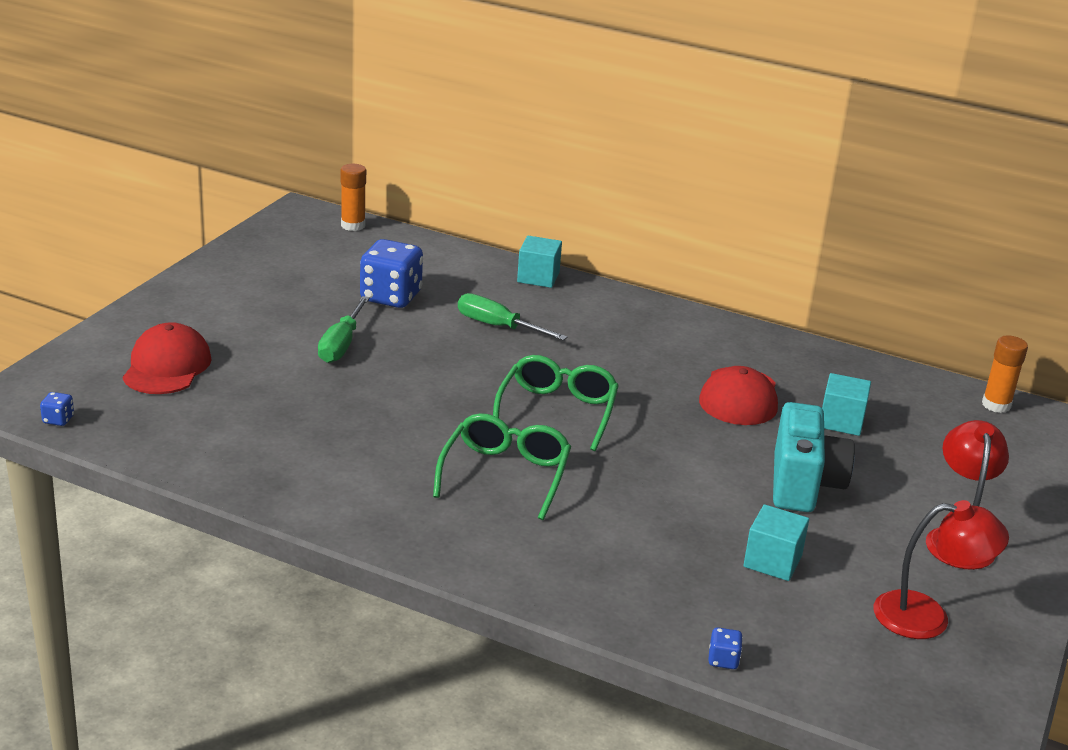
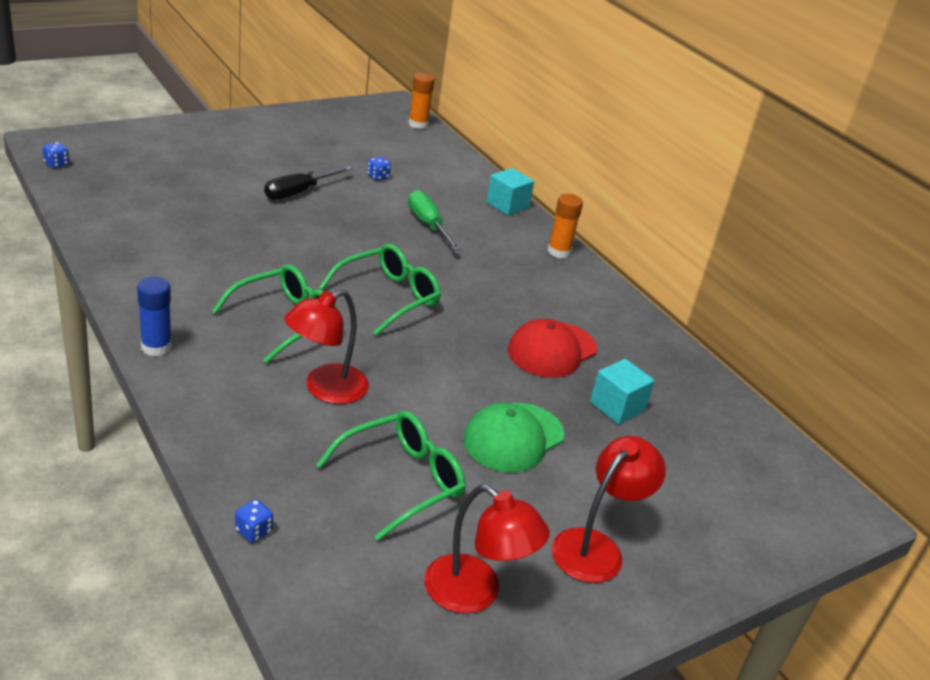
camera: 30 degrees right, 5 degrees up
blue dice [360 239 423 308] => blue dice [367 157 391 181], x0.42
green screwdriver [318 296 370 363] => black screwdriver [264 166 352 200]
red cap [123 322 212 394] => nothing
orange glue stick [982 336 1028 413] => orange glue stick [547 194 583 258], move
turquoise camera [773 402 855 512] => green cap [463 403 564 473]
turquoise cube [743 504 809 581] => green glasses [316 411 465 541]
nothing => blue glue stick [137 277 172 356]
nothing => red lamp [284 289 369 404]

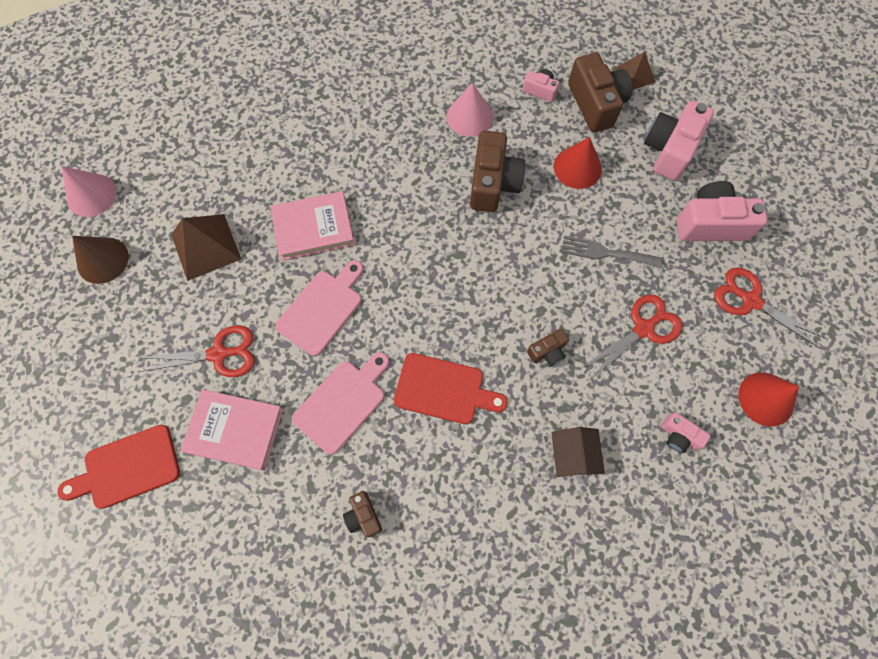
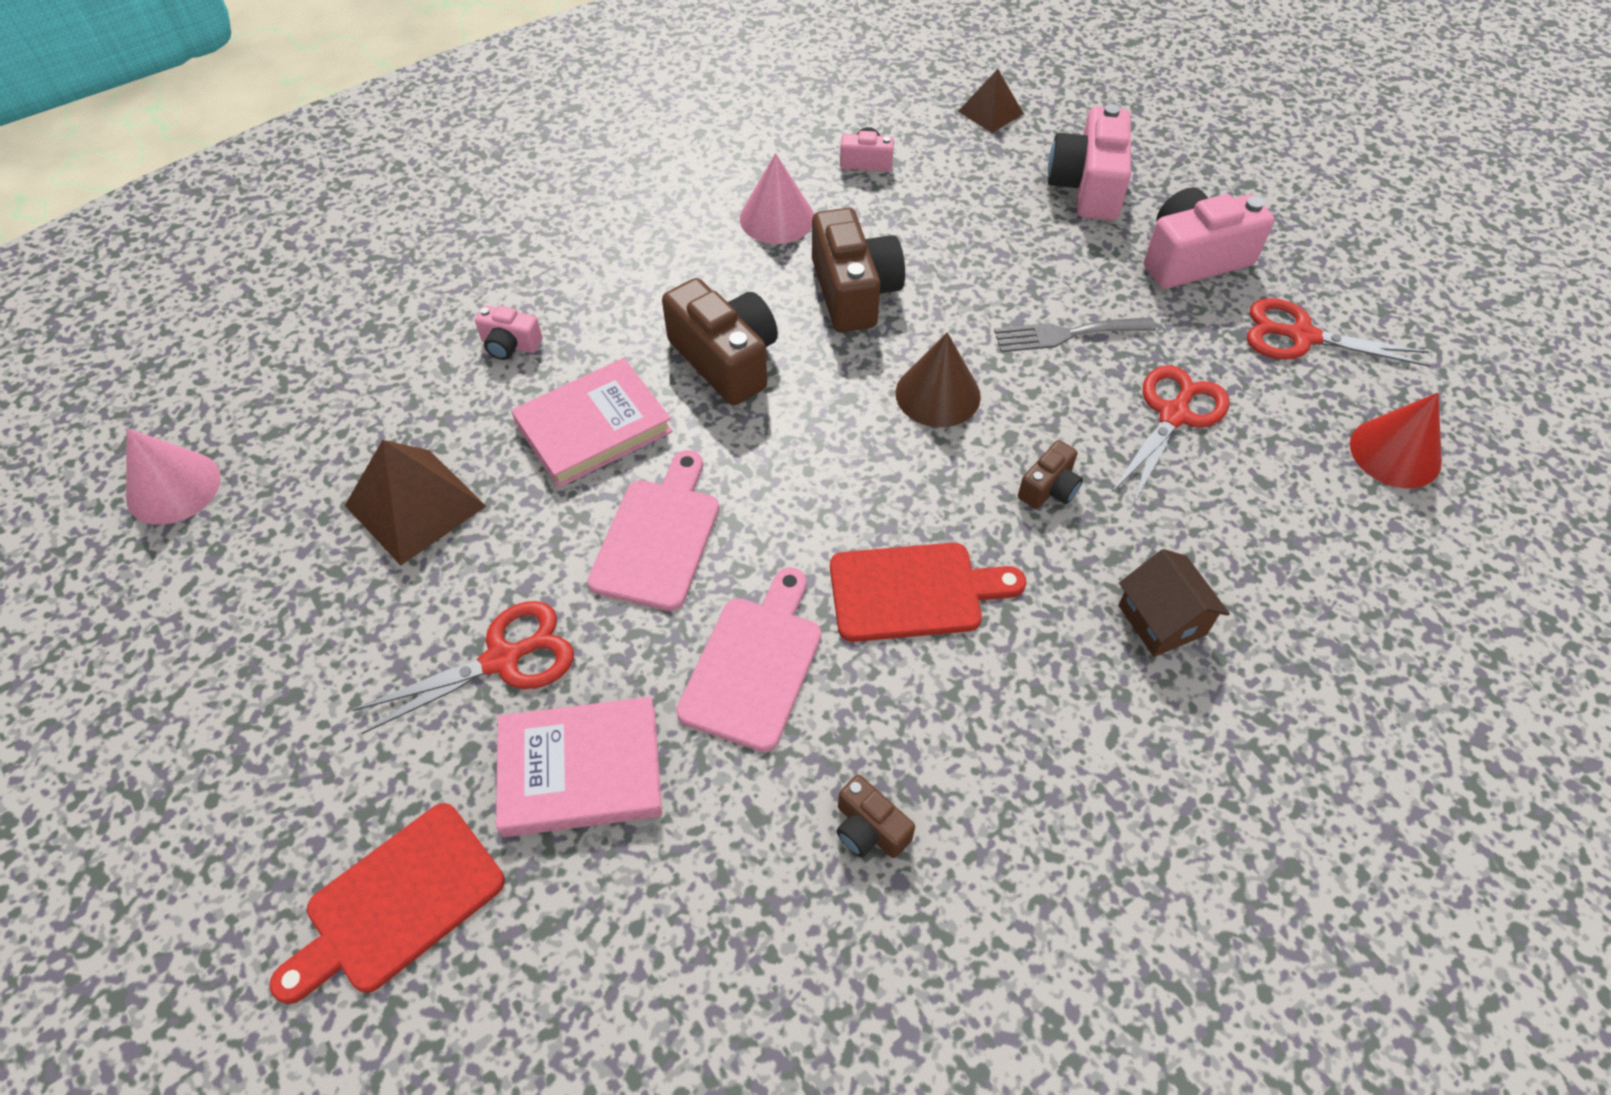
camera: 20 degrees left, 15 degrees down
brown camera [569 53 632 132] => brown camera [662 278 778 406], move
red cone [554 137 602 189] => nothing
brown cone [72 236 129 284] => brown cone [896 332 981 427], move
pink camera [661 412 711 453] => pink camera [475 305 542 360], move

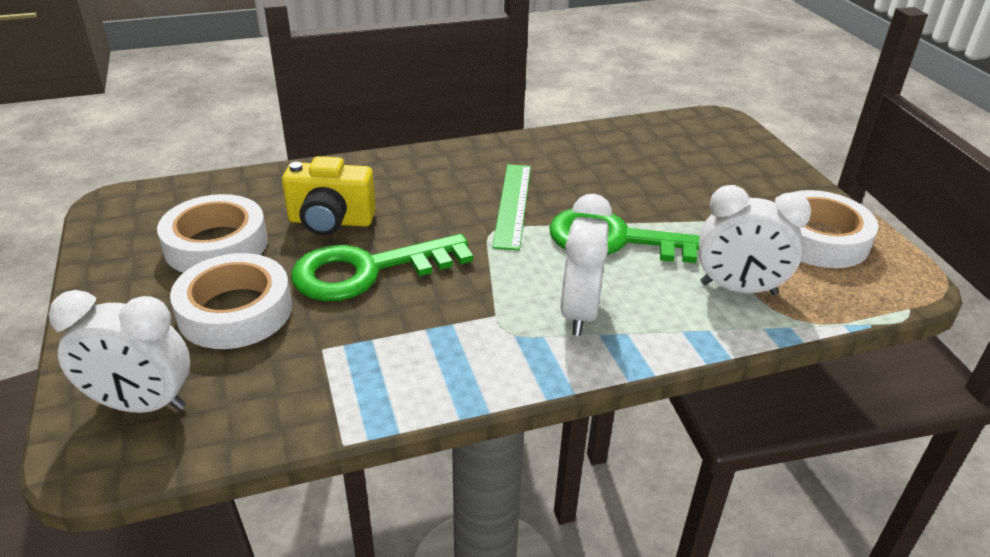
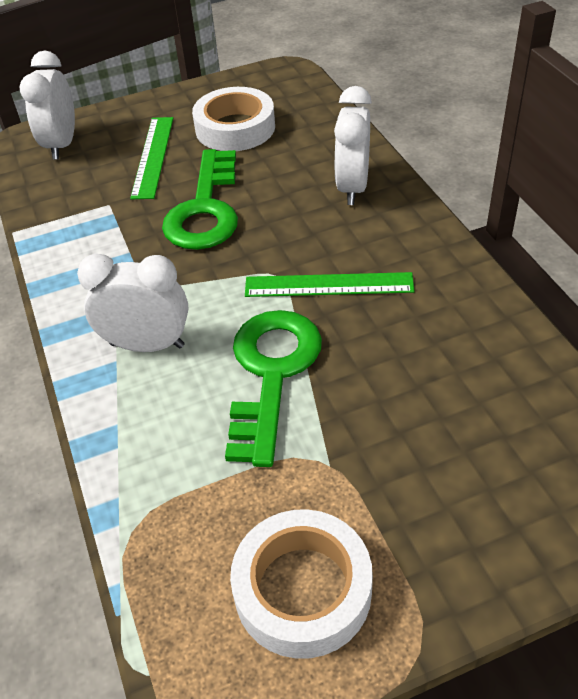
camera: 90 degrees right, 10 degrees up
yellow camera [282 156 376 235] => nothing
white clock [699 185 811 295] => white clock [334 86 372 205], move
green key [291 234 473 301] => green key [162 149 238 250], 150 degrees counterclockwise
white tape [170 253 292 349] => green ruler [130 117 173 199]

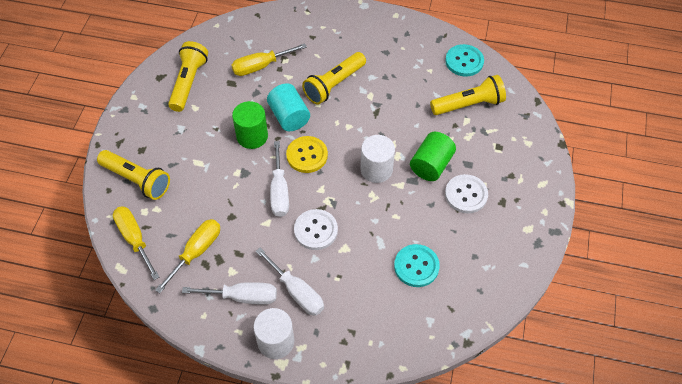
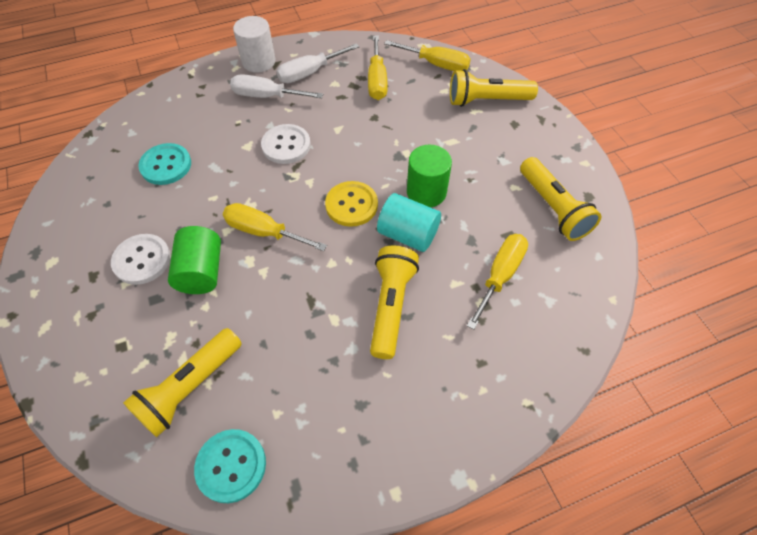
camera: 145 degrees right, 0 degrees up
white cylinder [360 135 395 183] => yellow screwdriver [223 203 327 251]
white screwdriver [270 141 289 217] => nothing

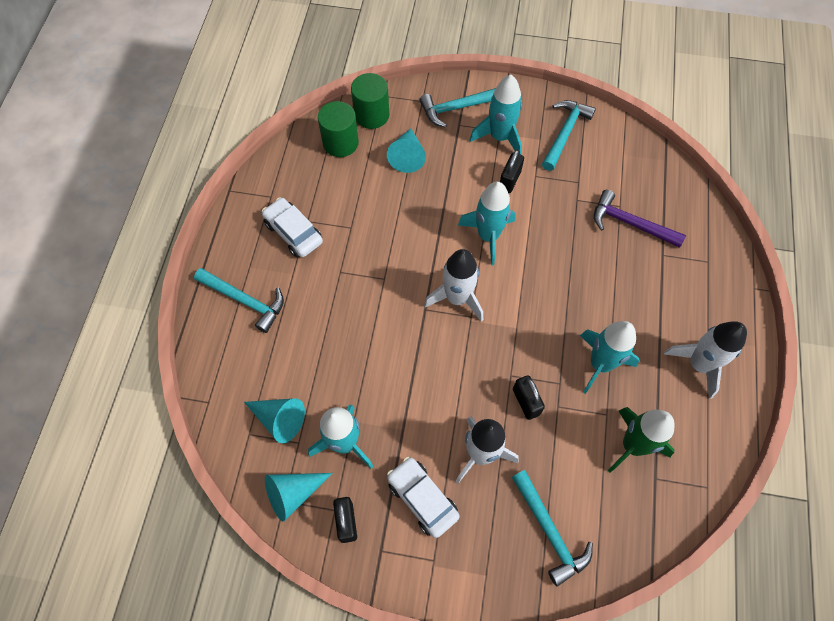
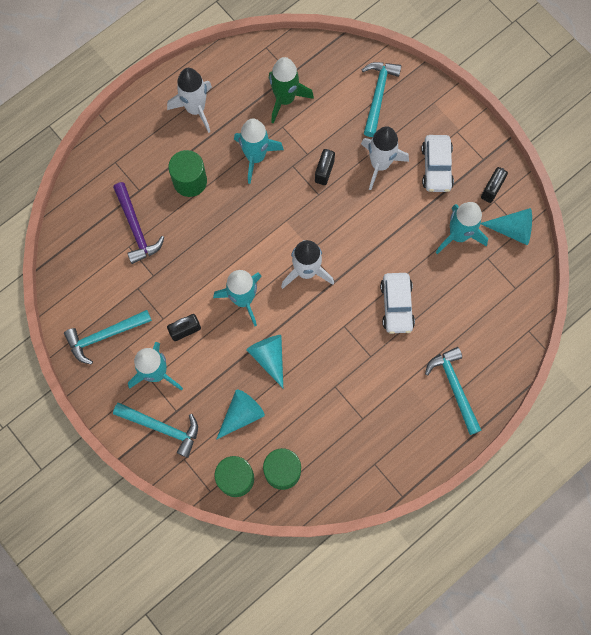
camera: 140 degrees left, 10 degrees up
white car [262 197 323 257] => white car [380 273 415 334], move
turquoise cone [244 398 305 443] => turquoise cone [246 335 283 388], move
nothing => green cylinder [168 150 207 197]

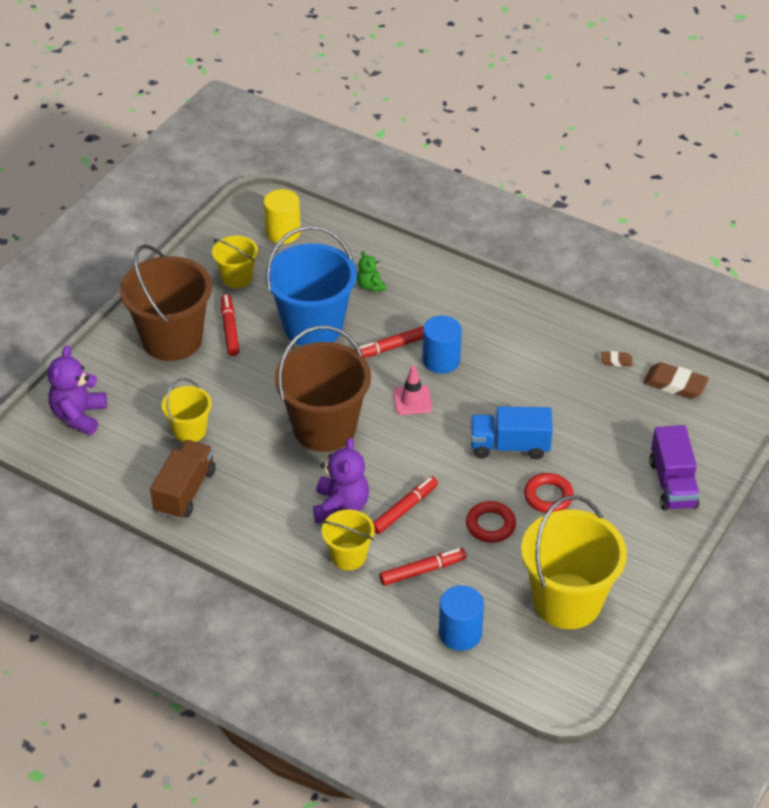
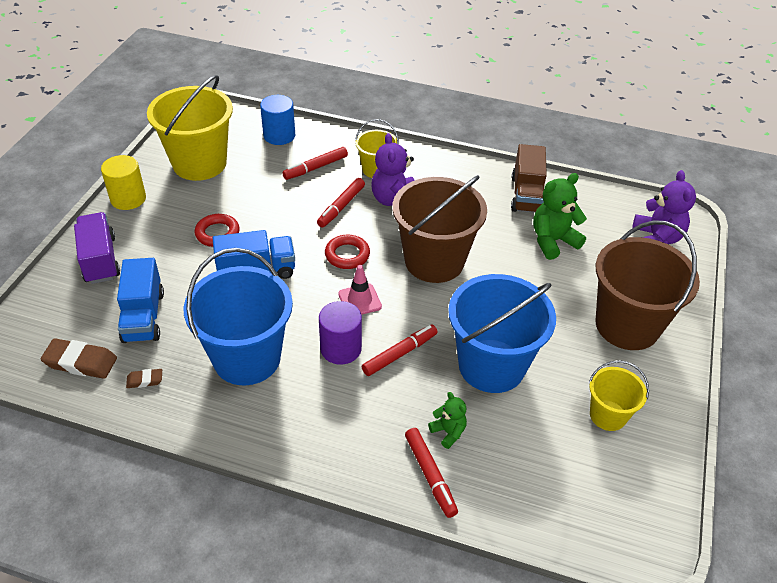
camera: 165 degrees right, 0 degrees up
yellow cylinder [264 189 301 244] => yellow cylinder [101 155 146 210], move
red marker [221 294 239 356] => red marker [405 428 458 518], move
blue cylinder [423 316 462 374] => purple cylinder [319 301 362 365]
yellow bucket [162 378 212 443] => green teddy bear [533 173 587 260]
red ring [466 501 516 543] => red ring [325 235 370 269], move
nothing => blue bucket [184 248 293 385]
nothing => blue truck [117 258 164 343]

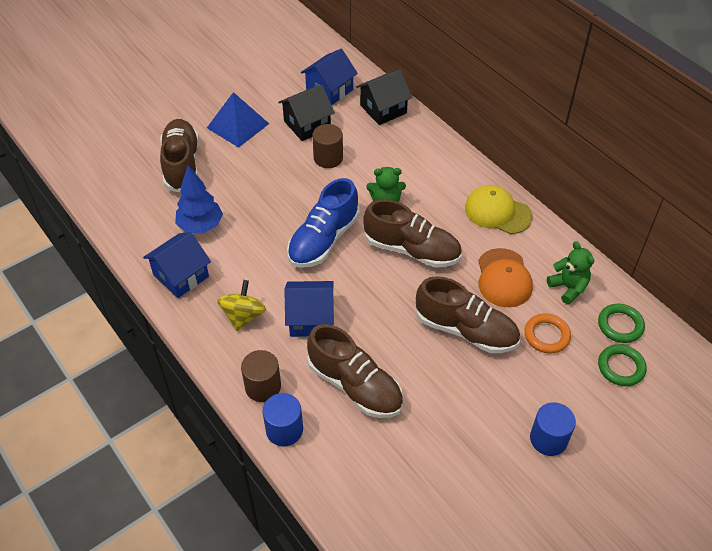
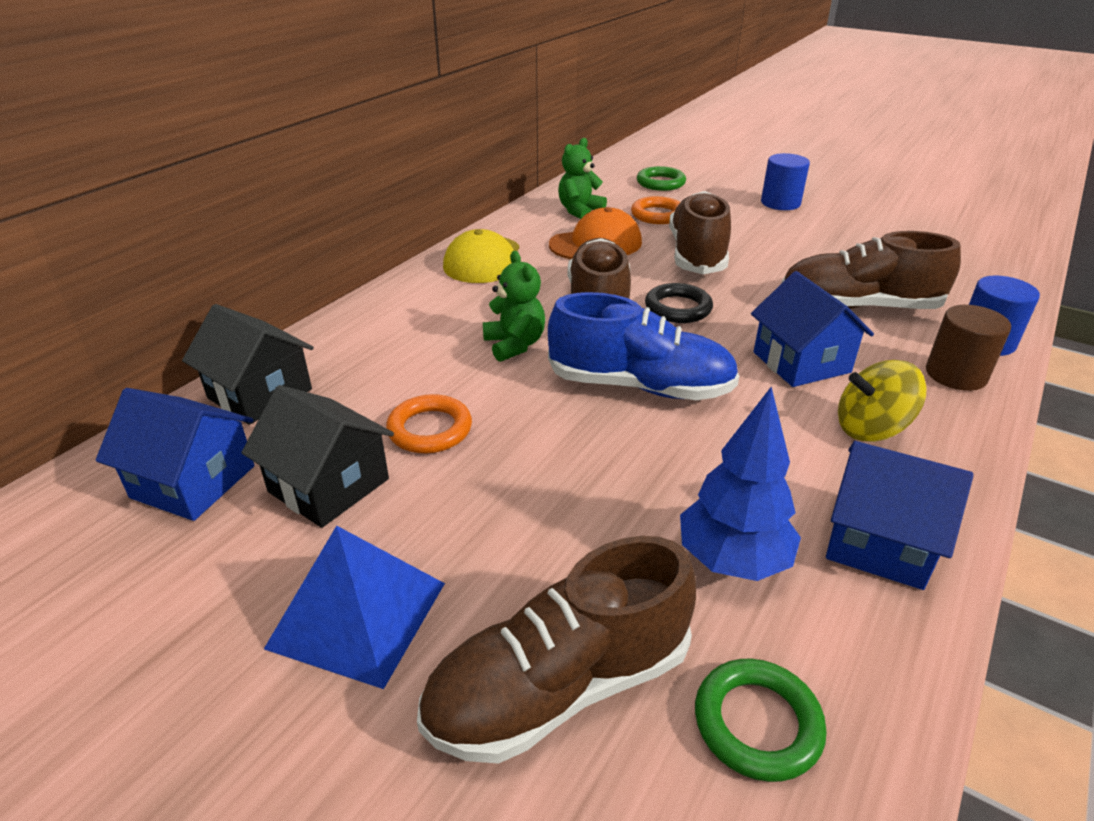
camera: 110 degrees left, 15 degrees down
brown cylinder [312 124 343 168] => orange ring [386 394 472 454]
green ring [598 304 645 343] => green ring [695 659 827 782], move
brown shoe [307 324 403 418] => brown shoe [781 231 961 309], 105 degrees counterclockwise
nothing => black ring [645 283 713 323]

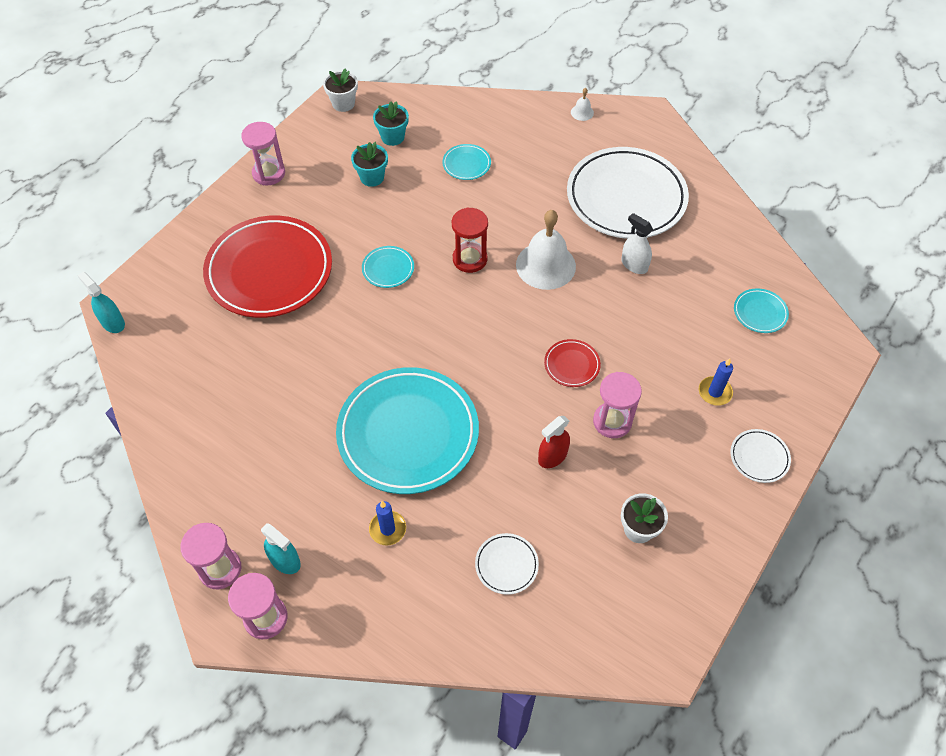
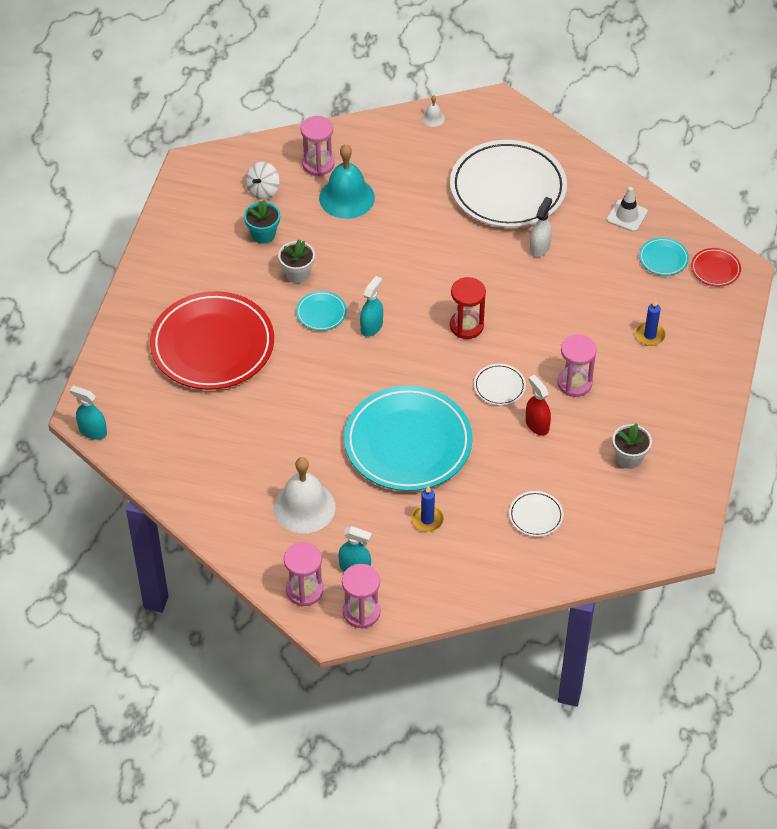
camera: 20 degrees left, 5 degrees down
white flower pot [323 68 358 112] => white flower pot [278 239 315 283], move
turquoise flower pot [373 101 409 146] => white spinning top [246 162 280 200]
pink hourglass [241 122 285 185] => pink hourglass [301 116 334 176], move
turquoise plate [442 144 491 180] => turquoise bell [319 144 375 219]
red hourglass [452 207 488 273] => red hourglass [450 277 486 339], move
white bell [516 210 576 290] => white bell [273 457 336 533], move
white spray bottle [621 213 653 274] => white spray bottle [530 197 552 257], 90 degrees clockwise
red plate [544 339 601 387] => red plate [691 248 741 286], move
red spray bottle [538 416 570 468] => red spray bottle [526 375 551 436], 120 degrees clockwise
white plate [731 429 791 483] => white plate [474 364 526 406], move
nothing => white traffic cone [607 187 648 232]
nothing => turquoise spray bottle [360 276 383 337]

